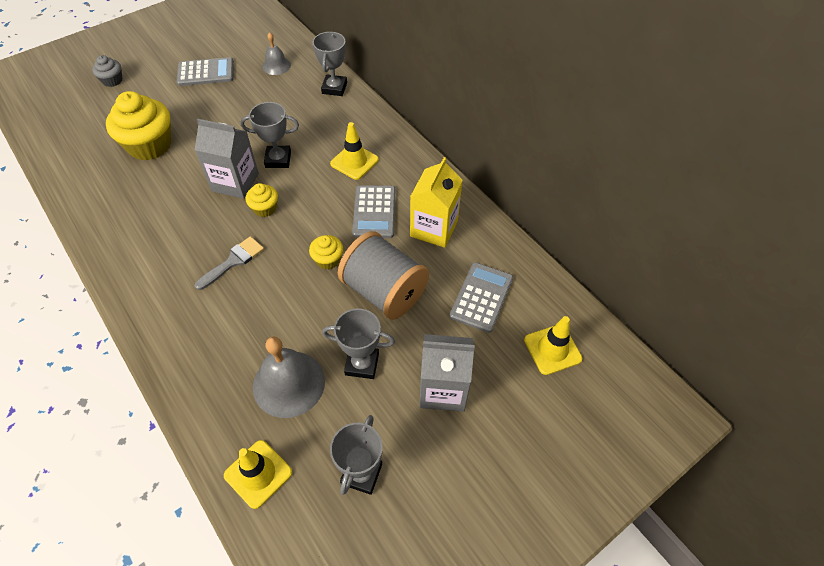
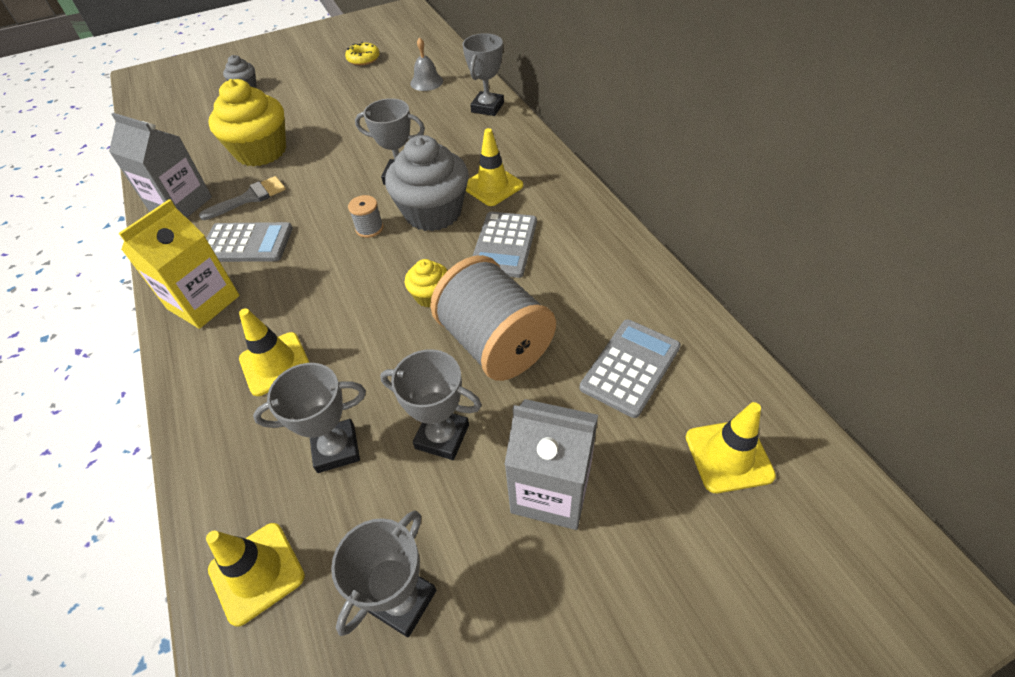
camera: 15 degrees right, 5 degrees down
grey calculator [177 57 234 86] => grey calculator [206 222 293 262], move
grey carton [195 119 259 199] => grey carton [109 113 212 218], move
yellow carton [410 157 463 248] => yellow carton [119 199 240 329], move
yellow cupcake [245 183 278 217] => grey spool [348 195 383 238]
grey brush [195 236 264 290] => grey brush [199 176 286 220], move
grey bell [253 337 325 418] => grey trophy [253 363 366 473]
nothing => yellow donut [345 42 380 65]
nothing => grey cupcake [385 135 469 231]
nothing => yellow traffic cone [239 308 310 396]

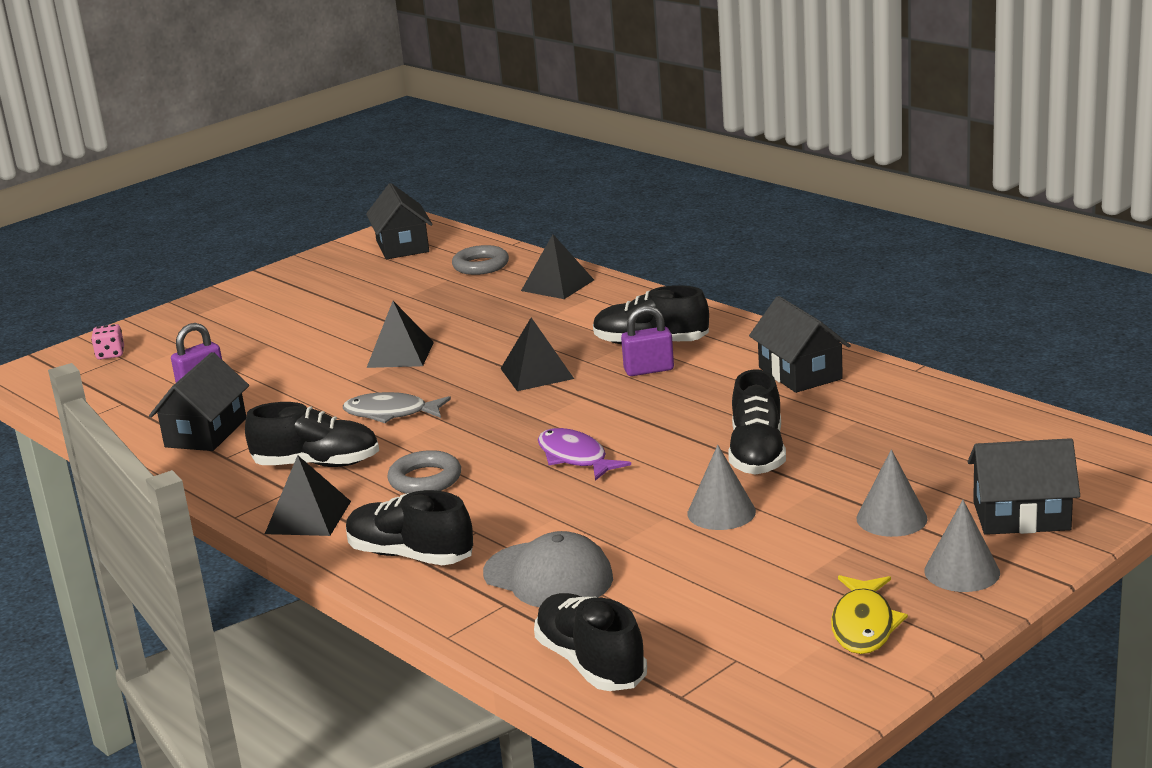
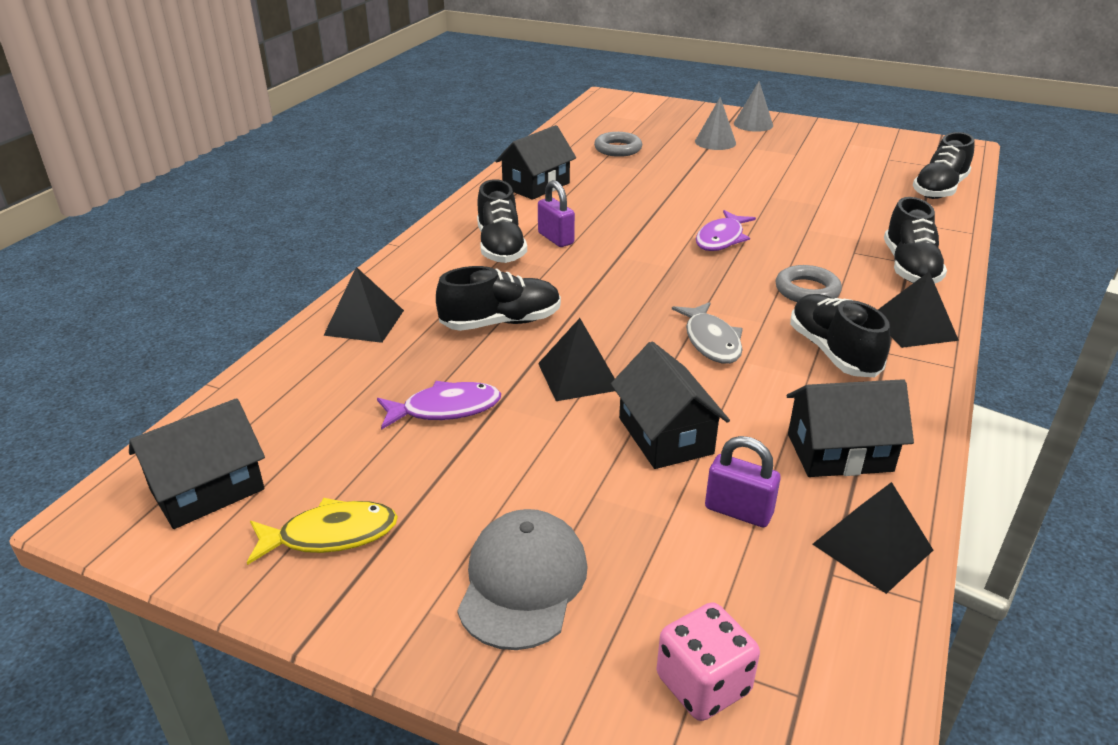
camera: 115 degrees left, 10 degrees up
grey ring [452 245 509 275] => grey ring [594 132 642 157], move
black pyramid [500 318 574 391] => black pyramid [813 482 933 594], move
pink dice [91 324 124 360] => pink dice [657 602 760 721], x1.52
black shoe [728 369 786 475] => black shoe [436 266 561 331], move
black house [968 438 1080 535] => black house [611 341 730 469], move
grey cone [687 445 756 530] => nothing
grey cap [483 531 613 607] => grey cap [457 509 588 650], move
yellow fish [831 575 908 654] => yellow fish [247 498 398 565], move
nothing => purple fish [377 381 501 430]

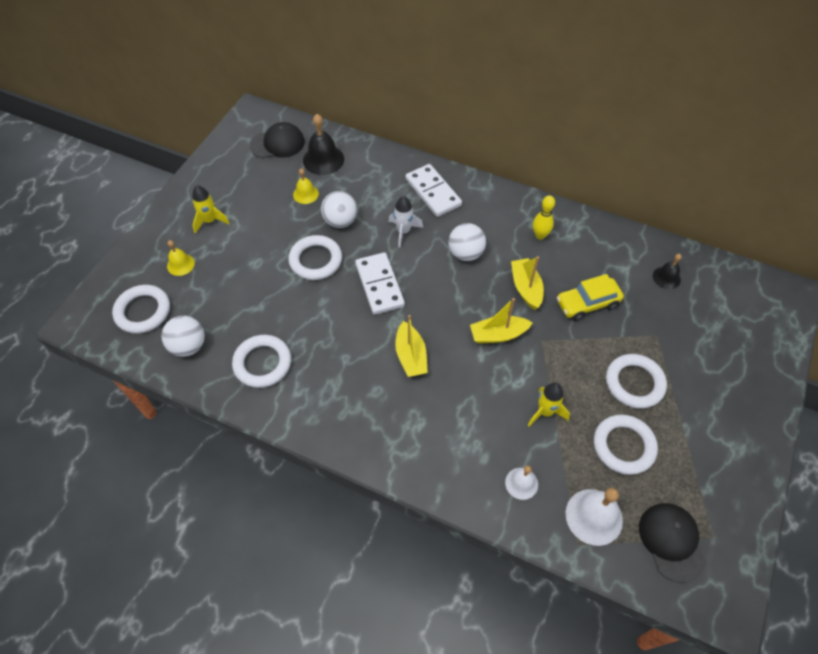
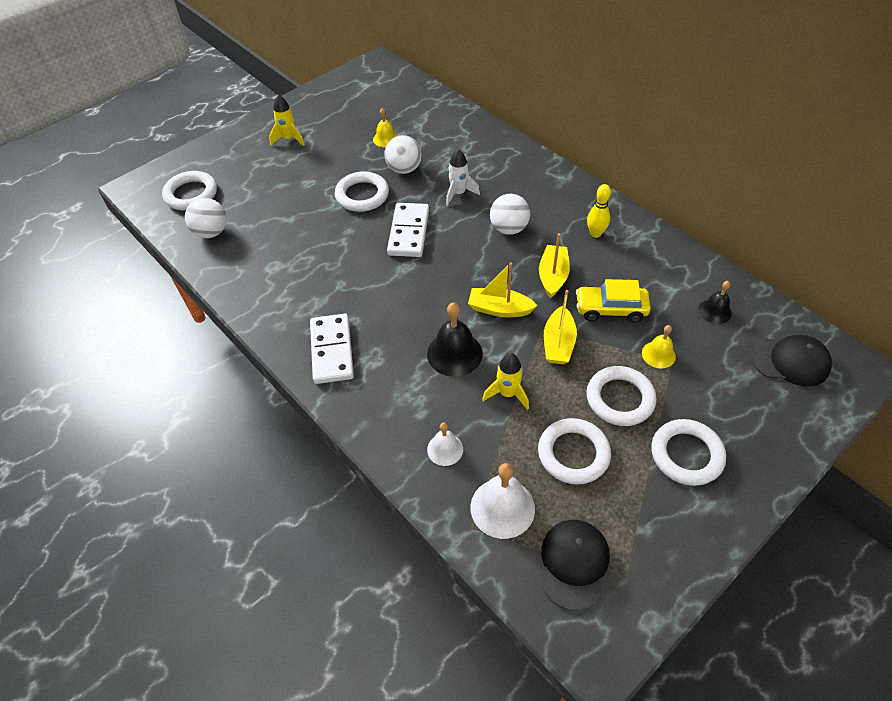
camera: 25 degrees right, 5 degrees down
black bell [303 114 344 175] => black bell [427 303 483 377], move
black cap [250 122 305 158] => black cap [750 335 832 387], move
white domino [405 164 462 217] => white domino [310 314 354 384], move
yellow bell [167 240 195 276] => yellow bell [642 325 676 368], move
yellow boat [395 315 428 377] => yellow boat [544 290 577 364], move
white ring [232 335 291 388] => white ring [651 419 726 486], move

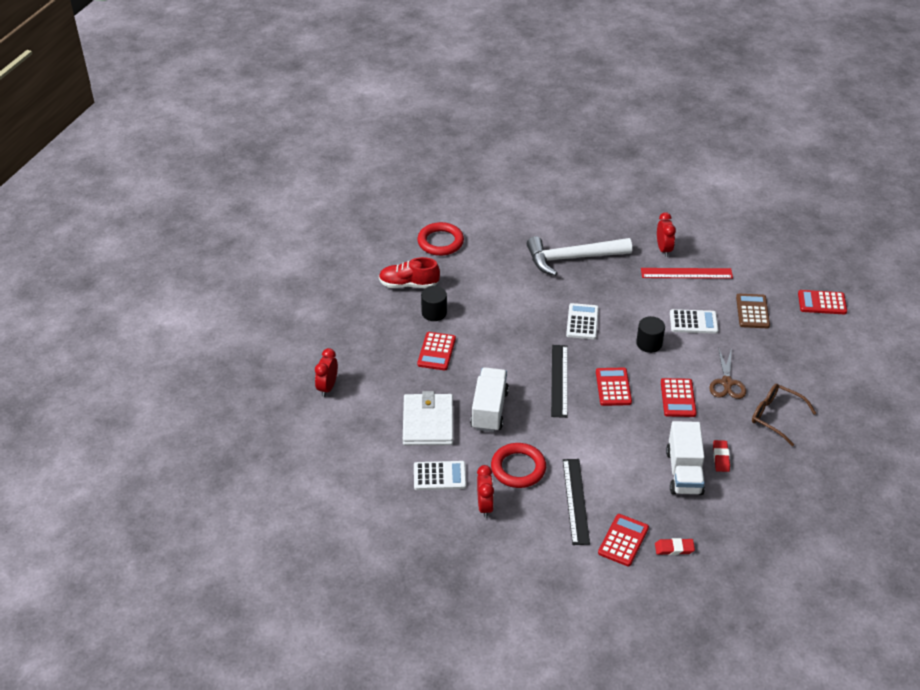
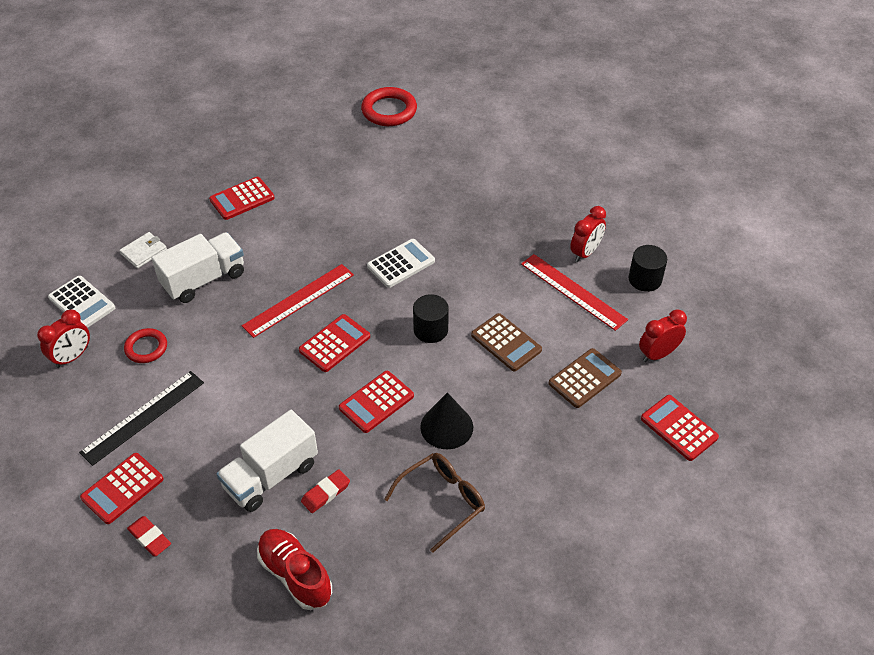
camera: 45 degrees right, 5 degrees up
white hammer [527 236 632 276] => nothing
red shoe [379 257 440 288] => red shoe [257 529 332 610], move
black cylinder [421 286 447 321] => black cylinder [629 245 667 292], move
white calculator [670 309 718 334] => brown calculator [471 313 542 371]
black ruler [551 345 568 418] => red ruler [242 264 354 338]
red clock [315 348 338 397] => red clock [639 309 687 362], move
brown scissors [709 348 746 399] => black cone [420 393 473 449]
brown glasses [752 384 816 446] => brown glasses [384 453 485 553], 60 degrees clockwise
white wallet [403 391 453 445] => white wallet [119 232 167 269], x0.51
red ring [491 443 546 488] => red ring [124 328 167 363], x0.62
red calculator [598 514 649 566] => red calculator [80 453 163 524], 150 degrees clockwise

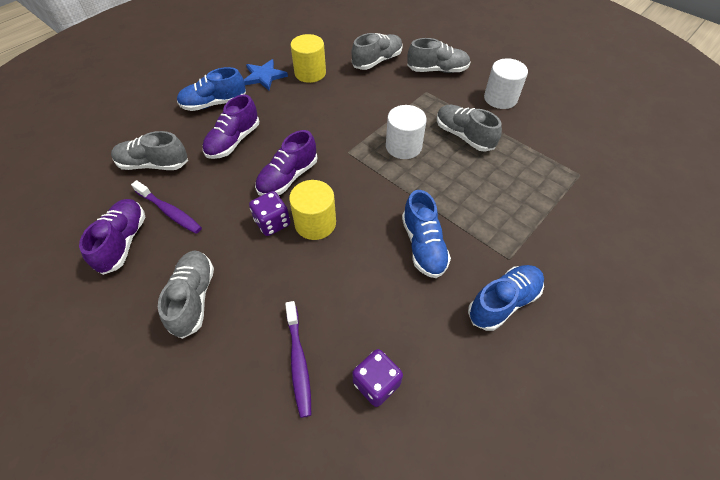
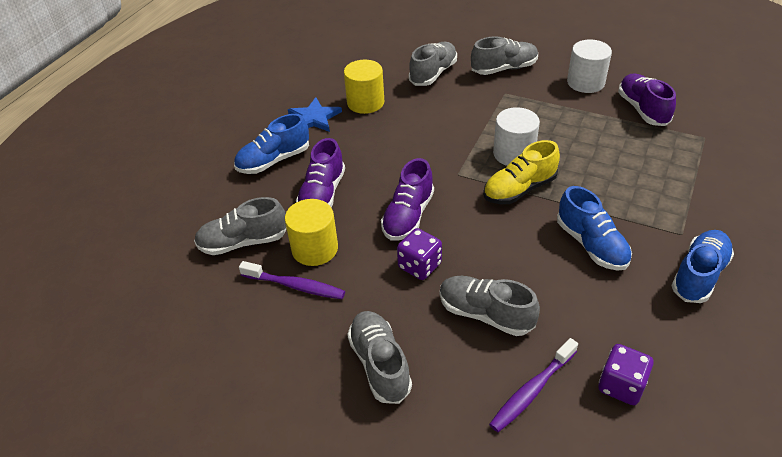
camera: 15 degrees left, 10 degrees down
grey shoe [437 105 502 152] => grey shoe [440 276 540 336], move
yellow cylinder [289 180 336 240] => yellow cylinder [285 199 338 266], move
purple shoe [79 199 145 275] => purple shoe [618 74 676 126], move
purple toothbrush [285 301 311 418] => purple toothbrush [489 338 578 432], 75 degrees clockwise
nothing => yellow shoe [483 140 560 204]

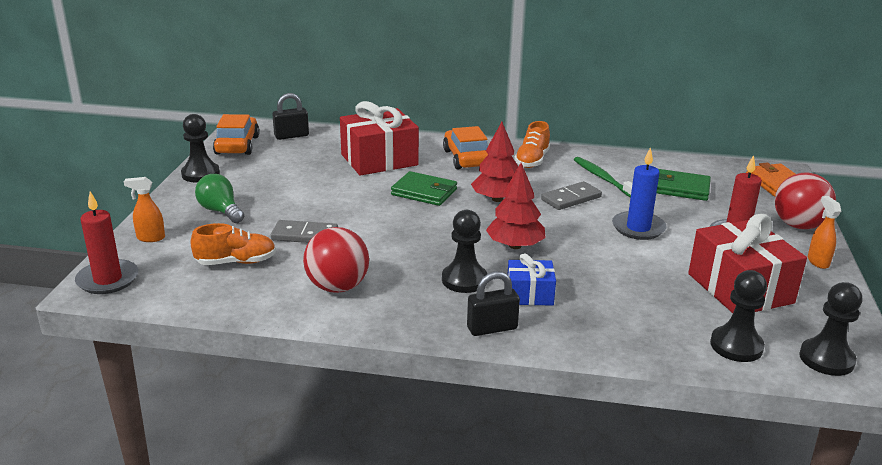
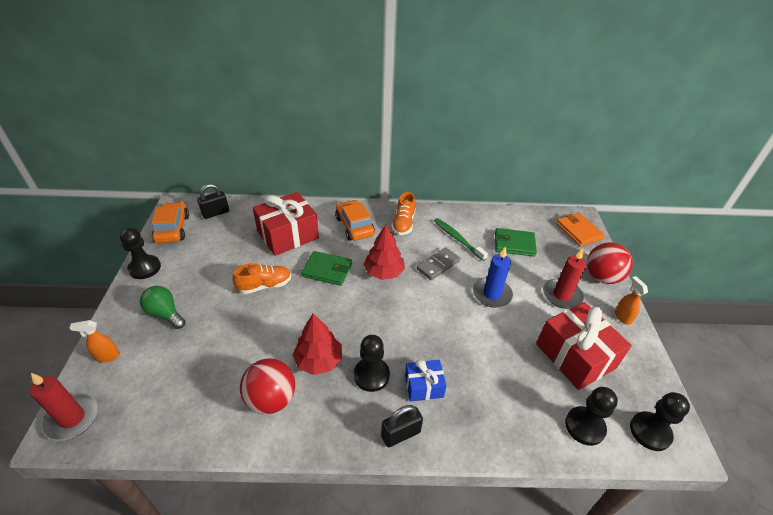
camera: 10 degrees left, 15 degrees up
red tree [486 163 546 249] => red tree [292 313 342 375], move
grey domino [271 220 338 243] => nothing
orange shoe [190 223 276 265] => orange shoe [232 263 291 294], move

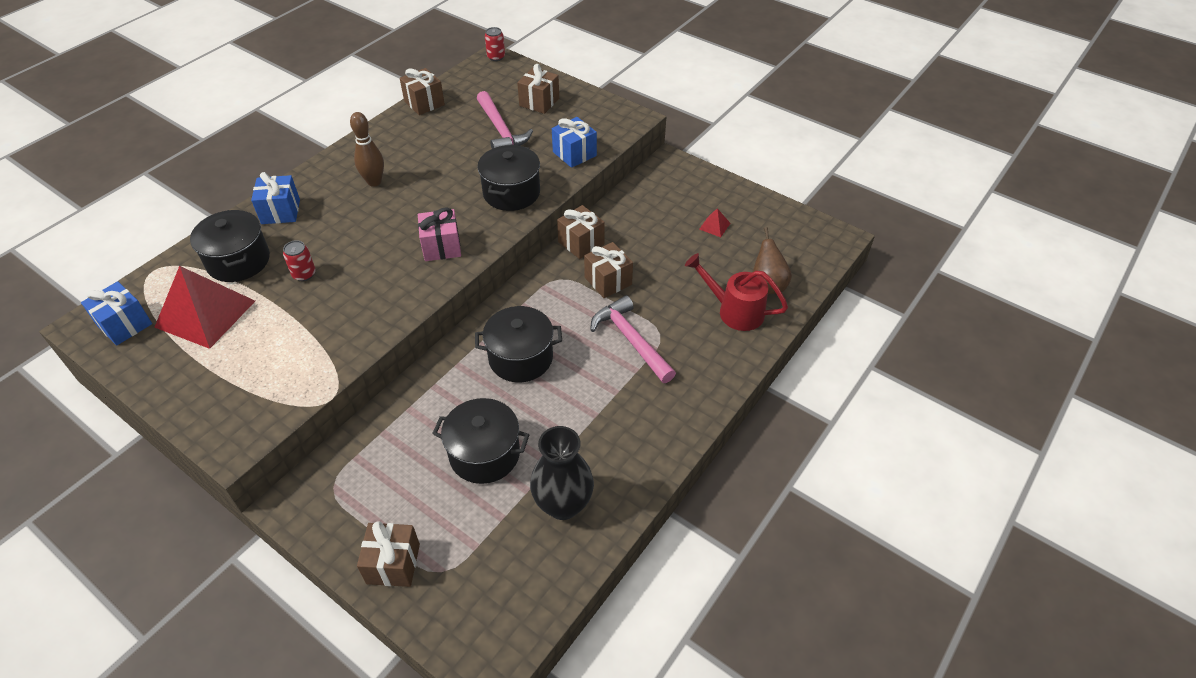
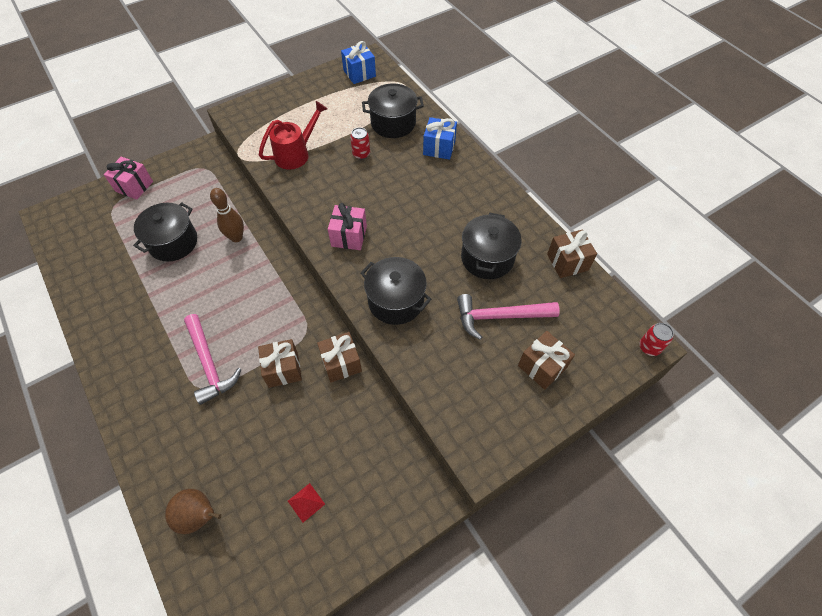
camera: 110 degrees right, 10 degrees up
brown bowling pin [350 112 384 187] => brown bowling pin [210 188 244 242], move
blue gift [552 117 597 168] => nothing
red watering can [685 253 788 331] => red watering can [259 101 327 170], move
red pyramid [154 266 255 349] => nothing
pink hammer [590 295 676 383] => pink hammer [184 314 242 405], 75 degrees clockwise
black pot [475 306 562 382] => black pot [461 213 522 279], move
black vase [530 426 594 520] => nothing
brown gift [357 521 420 587] => pink gift [104 157 153 200]

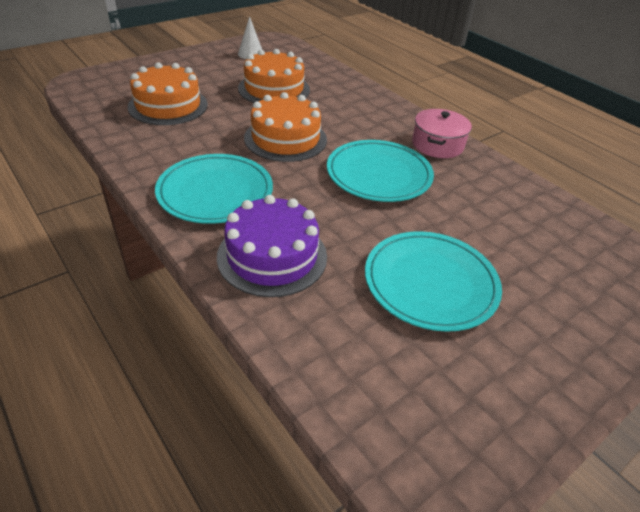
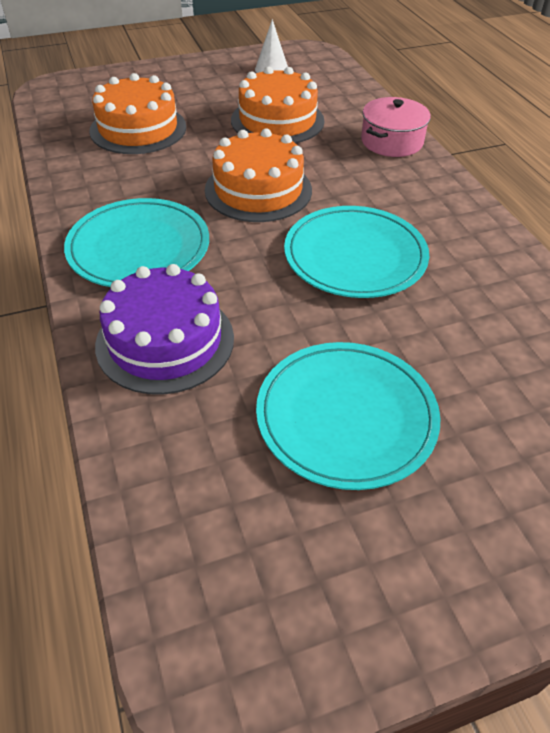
camera: 20 degrees right, 5 degrees up
pink pot [412 109 472 158] => pink pot [361 97 431 157], move

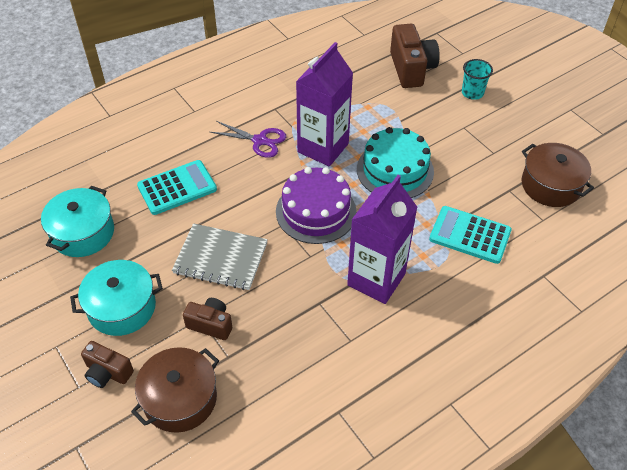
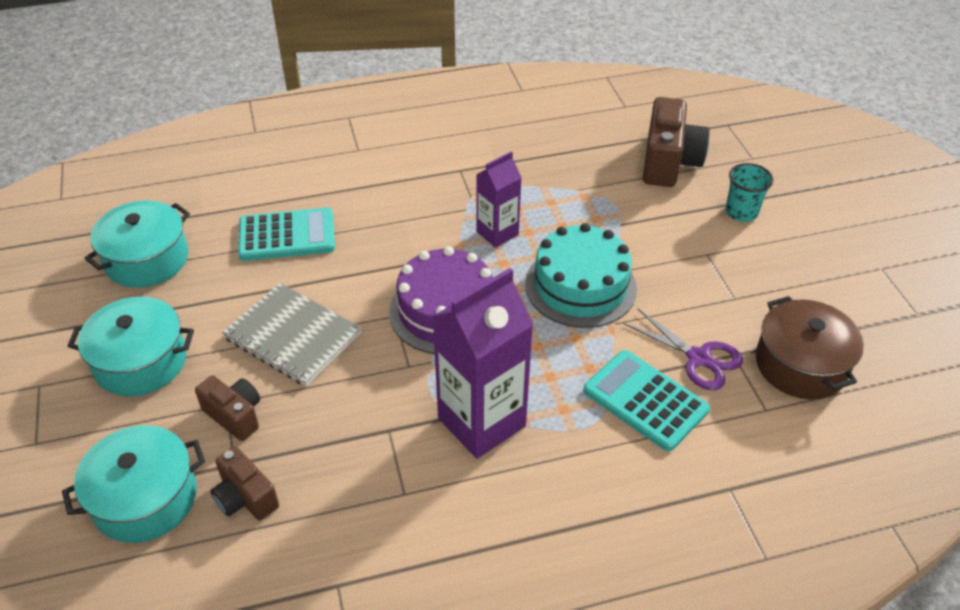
camera: 20 degrees right, 5 degrees down
purple carton [296 42 353 167] => purple carton [476 151 522 248], x0.58
purple scissors [210 121 286 158] => purple scissors [624 309 743 390], move
brown camera [81 341 134 388] => brown camera [210 447 279 521], move
brown pot [131 347 219 433] => turquoise pot [62 425 205 543]

